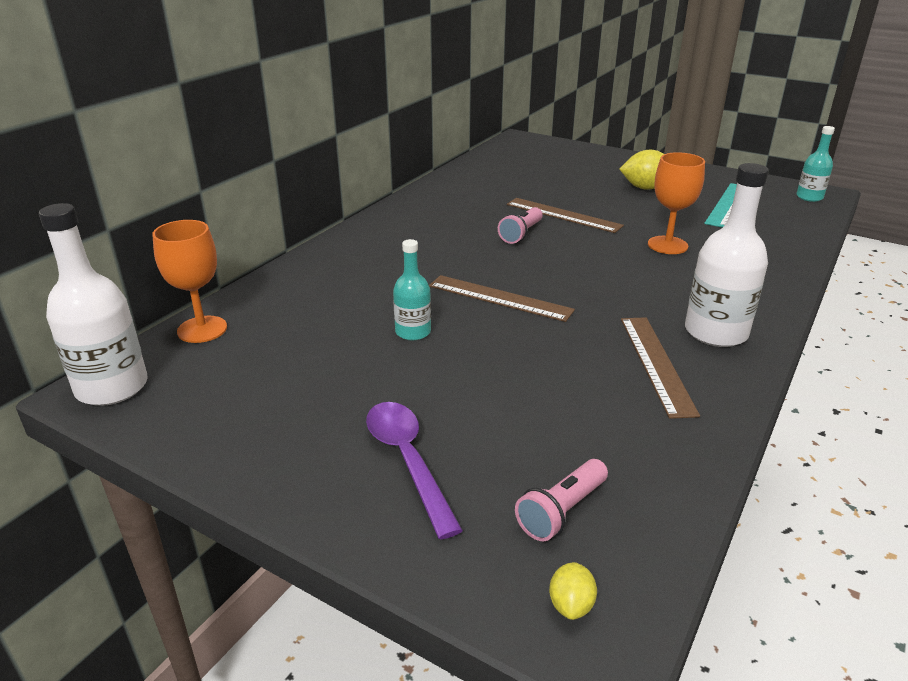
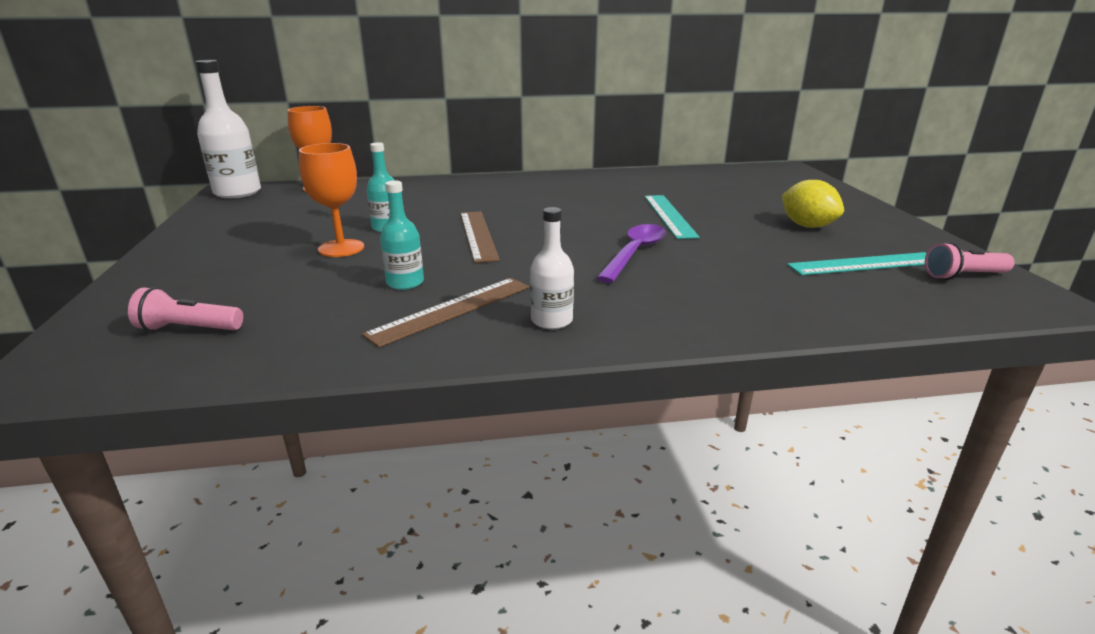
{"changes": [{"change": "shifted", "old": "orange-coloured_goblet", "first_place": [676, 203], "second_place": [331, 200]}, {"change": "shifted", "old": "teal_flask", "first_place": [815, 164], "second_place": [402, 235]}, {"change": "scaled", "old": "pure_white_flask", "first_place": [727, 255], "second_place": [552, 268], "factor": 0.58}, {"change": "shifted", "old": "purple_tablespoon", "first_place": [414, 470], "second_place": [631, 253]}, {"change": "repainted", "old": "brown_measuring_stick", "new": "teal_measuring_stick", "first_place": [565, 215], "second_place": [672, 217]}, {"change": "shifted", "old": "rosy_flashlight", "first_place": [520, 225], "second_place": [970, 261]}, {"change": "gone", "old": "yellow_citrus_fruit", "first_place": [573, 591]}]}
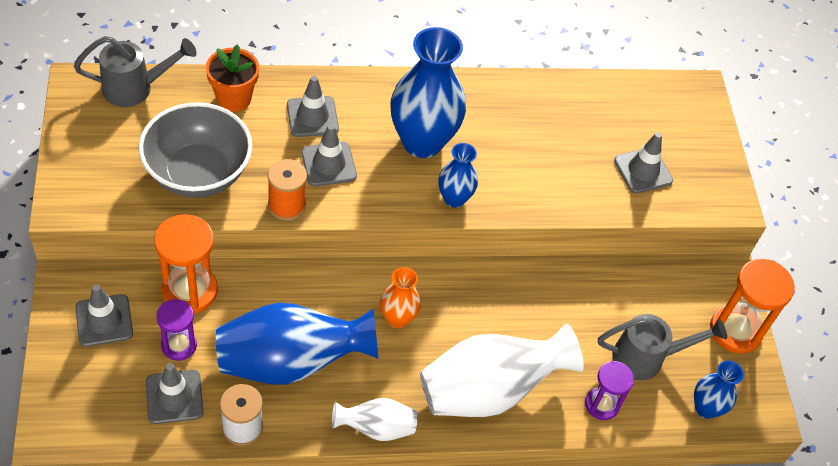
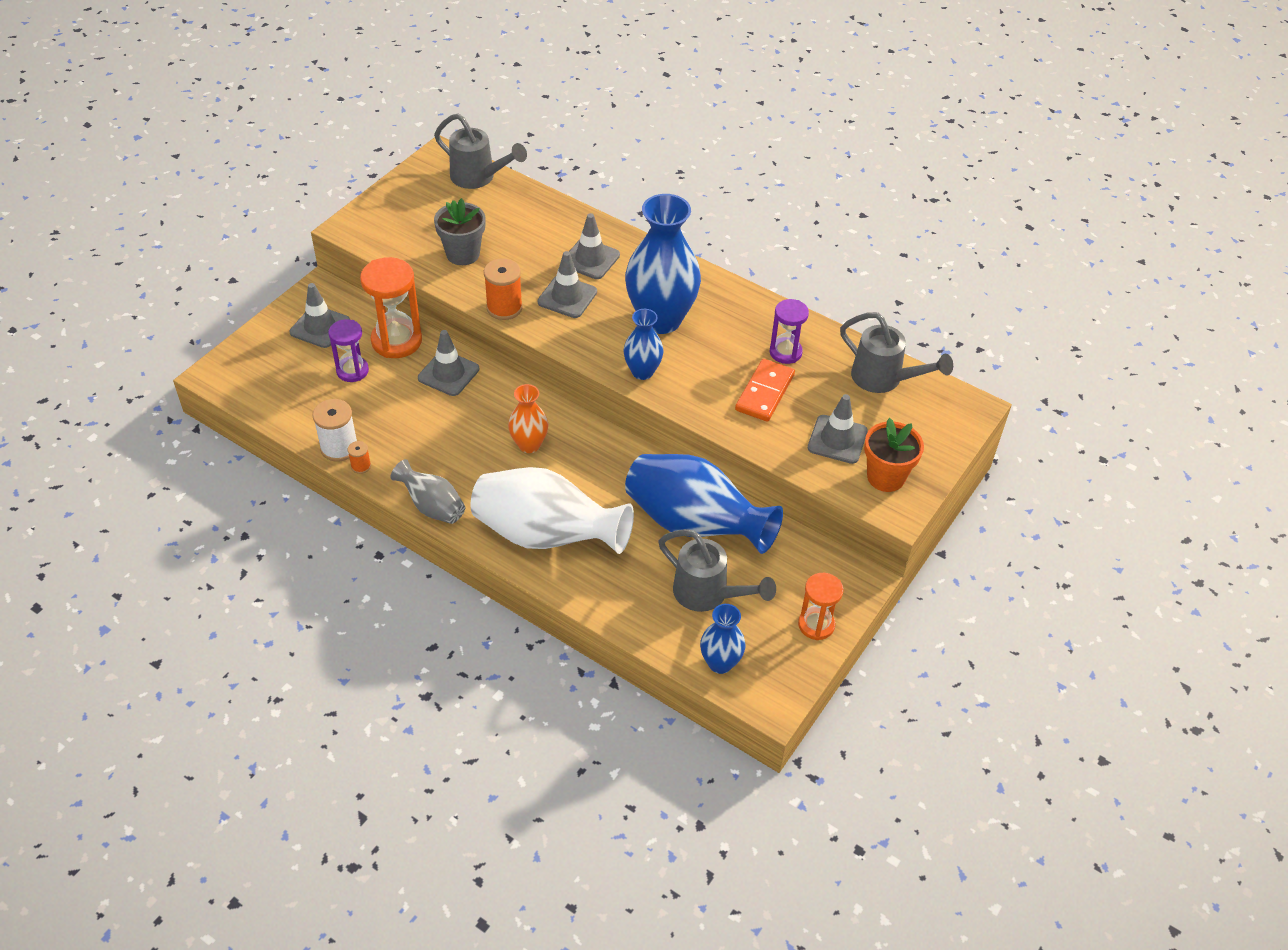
{"changes": [{"change": "new", "new": "orange-coloured_spool", "second_place": [359, 457]}, {"change": "repainted", "old": "pure_white_flower_vase", "new": "grey_flower_vase", "first_place": [374, 419], "second_place": [427, 491]}, {"change": "shifted", "old": "grey_safety_cone", "first_place": [174, 393], "second_place": [448, 363]}, {"change": "swapped", "old": "grey_bowl", "new": "grey_flower_pot", "first_place": [195, 150], "second_place": [460, 231]}, {"change": "shifted", "old": "royal_blue_flower_vase", "first_place": [297, 344], "second_place": [704, 504]}, {"change": "new", "new": "orange-coloured_domino", "second_place": [765, 390]}, {"change": "shifted", "old": "purple_sandglass", "first_place": [609, 390], "second_place": [789, 331]}, {"change": "scaled", "old": "orange-coloured_sandglass", "first_place": [752, 306], "second_place": [820, 606], "factor": 0.62}, {"change": "new", "new": "grey_sprinkling_can", "second_place": [896, 352]}, {"change": "shifted", "old": "orange-coloured_flower_pot", "first_place": [232, 78], "second_place": [894, 455]}]}
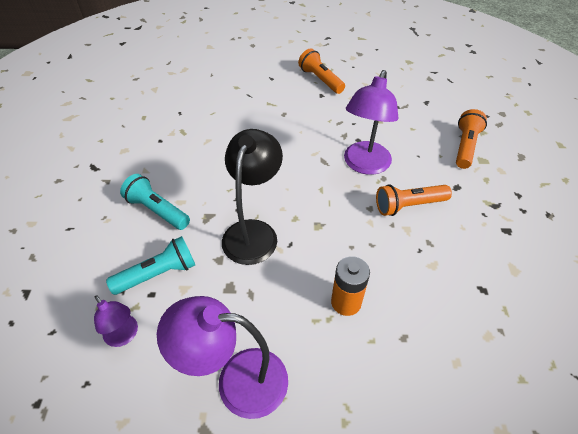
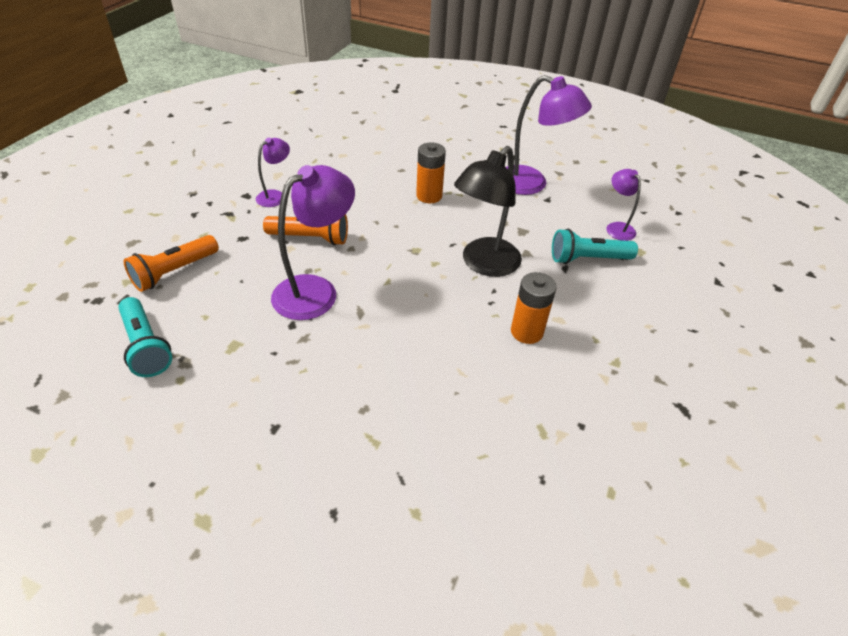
{"changes": [{"change": "shifted", "old": "teal_flashlight", "first_place": [155, 202], "second_place": [145, 337]}, {"change": "new", "new": "purple_lamp", "second_place": [273, 172]}, {"change": "new", "new": "orange-coloured_power_cell", "second_place": [534, 308]}, {"change": "gone", "old": "orange-coloured_flashlight", "first_place": [321, 71]}]}
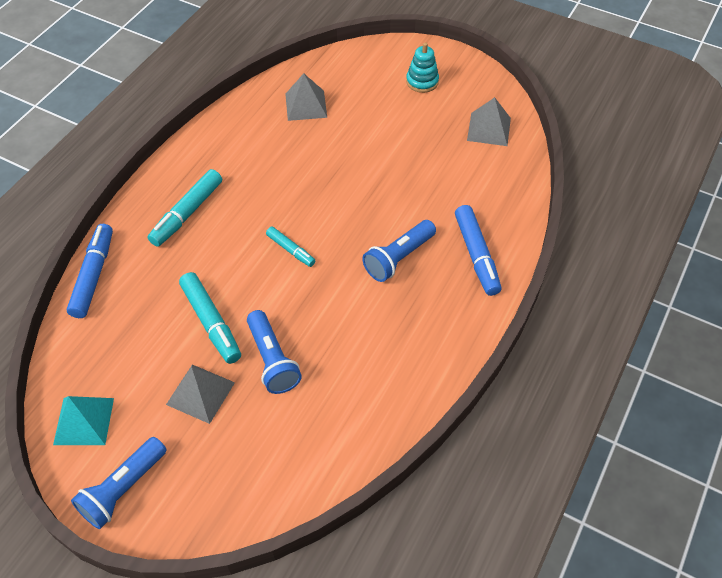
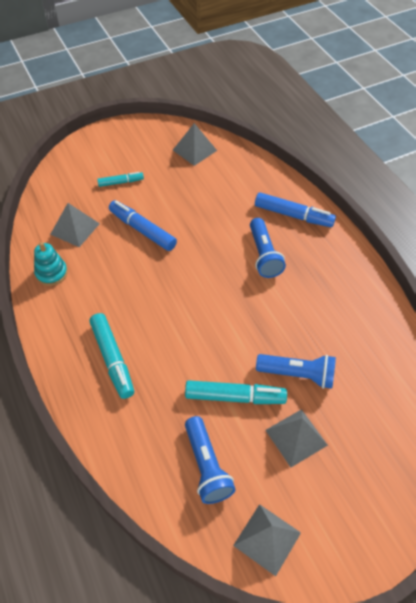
{"changes": [{"change": "shifted", "old": "teal_ring_stacker", "first_place": [422, 67], "second_place": [51, 264]}, {"change": "shifted", "old": "teal_marker_pen", "first_place": [290, 247], "second_place": [120, 179]}, {"change": "shifted", "old": "royal_blue_marker_pen", "first_place": [90, 271], "second_place": [143, 225]}, {"change": "shifted", "old": "royal_blue_flashlight", "first_place": [118, 483], "second_place": [210, 460]}, {"change": "repainted", "old": "teal_pyramid", "new": "grey_pyramid", "first_place": [83, 420], "second_place": [267, 540]}]}
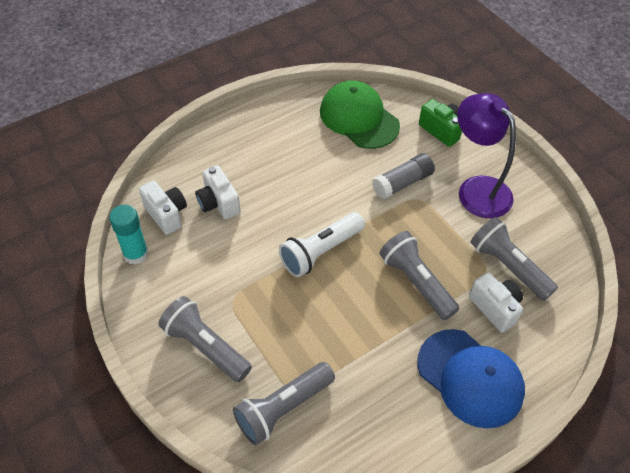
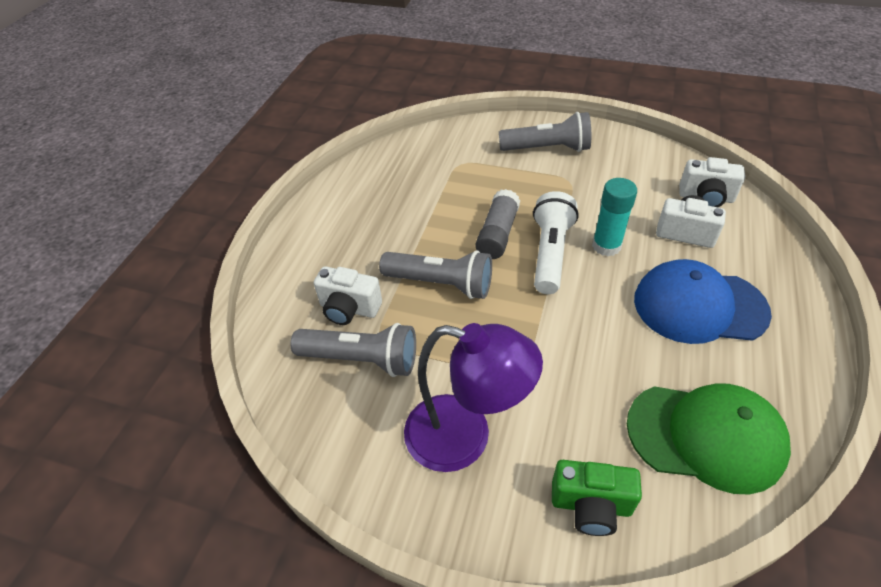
{"changes": [{"change": "shifted", "old": "grey_stick_of_glue", "first_place": [403, 176], "second_place": [497, 224]}, {"change": "shifted", "old": "teal_stick_of_glue", "first_place": [129, 235], "second_place": [614, 217]}, {"change": "shifted", "old": "royal_blue_cap", "first_place": [471, 379], "second_place": [703, 301]}, {"change": "gone", "old": "grey_flashlight", "first_place": [284, 403]}]}
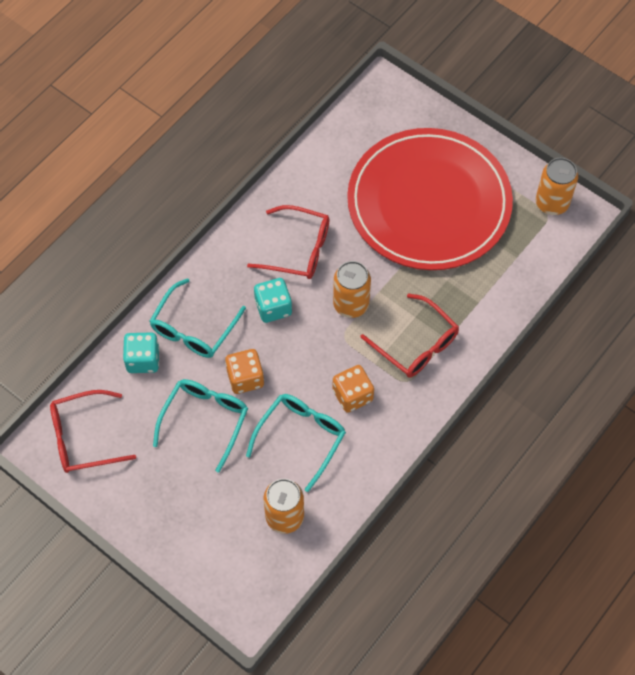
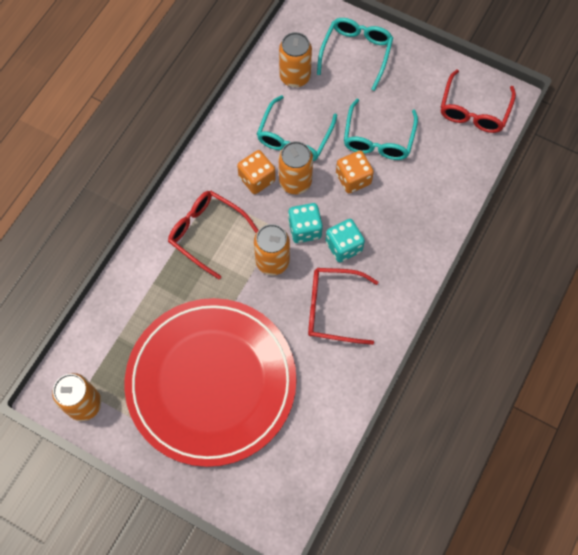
{"changes": [{"change": "new", "new": "orange-coloured_can", "second_place": [296, 167]}, {"change": "shifted", "old": "teal_dice", "first_place": [141, 352], "second_place": [305, 223]}, {"change": "shifted", "old": "teal_eyeglasses", "first_place": [197, 318], "second_place": [355, 54]}, {"change": "rotated", "old": "scarlet_eyeglasses", "first_place": [93, 431], "second_place": [478, 101], "degrees": 135}]}
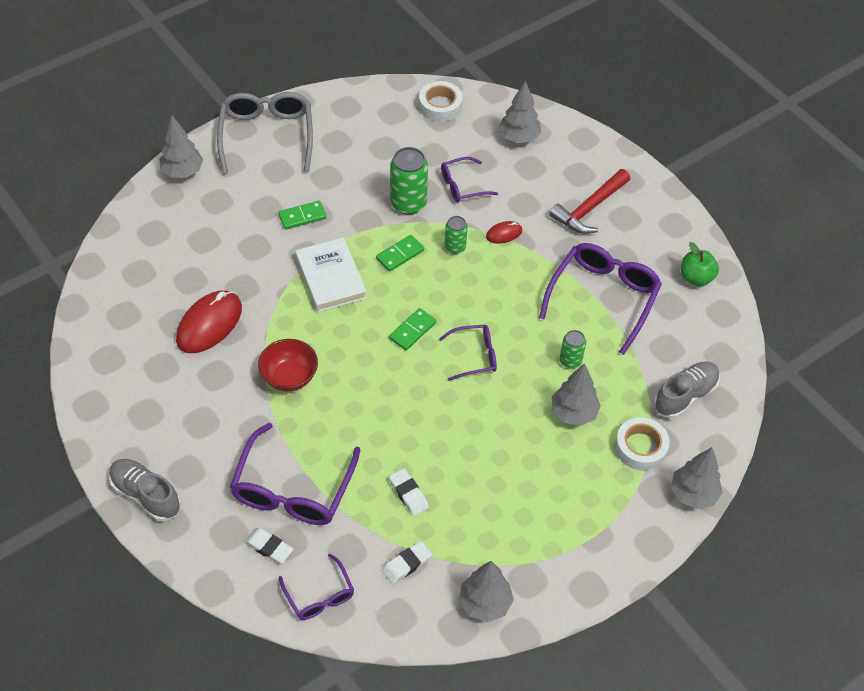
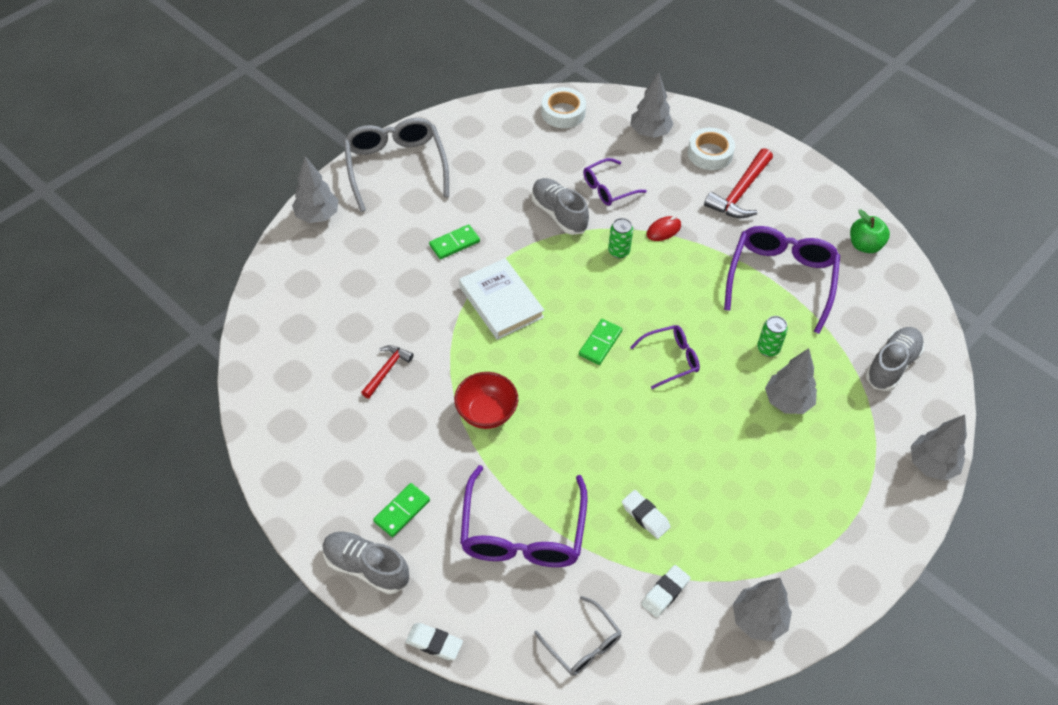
{"changes": [{"change": "swapped", "old": "scarlet_mouse", "new": "scarlet_carpenter's_hammer", "first_place": [209, 321], "second_place": [387, 371]}, {"change": "shifted", "old": "green_domino", "first_place": [400, 253], "second_place": [401, 510]}, {"change": "shifted", "old": "pure_white_gum_eraser", "first_place": [268, 546], "second_place": [434, 641]}, {"change": "swapped", "old": "green_can", "new": "grey_lace-up_shoe", "first_place": [409, 181], "second_place": [560, 206]}, {"change": "repainted", "old": "purple_eyeglasses", "new": "grey_eyeglasses", "first_place": [316, 586], "second_place": [578, 636]}, {"change": "shifted", "old": "pure_white_sticky_tape", "first_place": [642, 444], "second_place": [711, 149]}]}
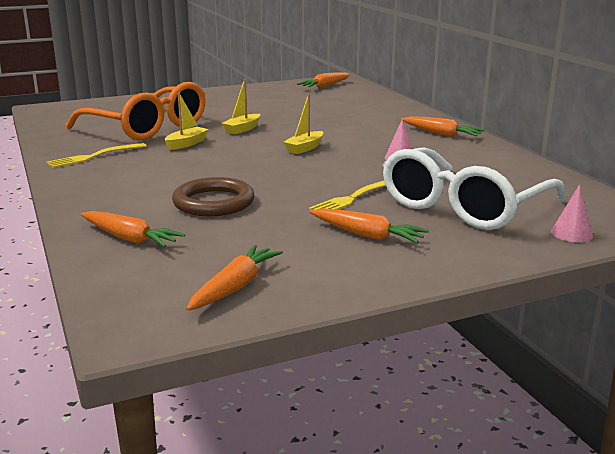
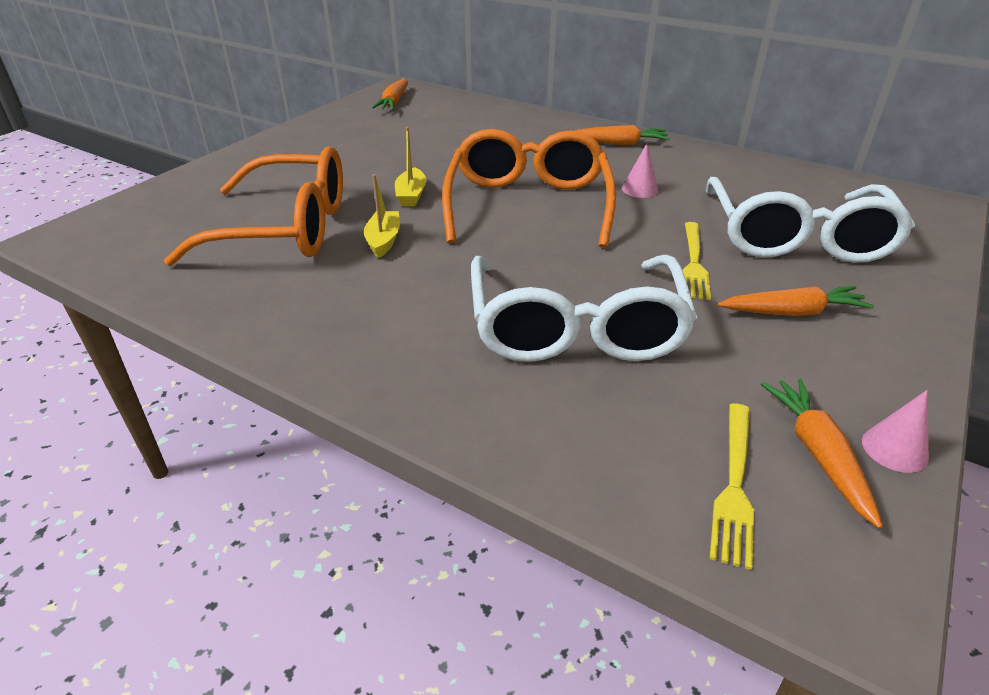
{"changes": [{"change": "swapped", "old": "yellow_toy_boat", "new": "orange-coloured_eyeglasses", "first_place": [303, 124], "second_place": [529, 188]}, {"change": "swapped", "old": "brown_torus", "new": "pure_white_eyeglasses", "first_place": [213, 196], "second_place": [584, 308]}, {"change": "shifted", "old": "yellow_table_fork", "first_place": [96, 155], "second_place": [732, 486]}, {"change": "shifted", "old": "rosy_cone_shape", "first_place": [572, 213], "second_place": [895, 431]}, {"change": "gone", "old": "orange-coloured_carrot", "first_place": [133, 229]}]}
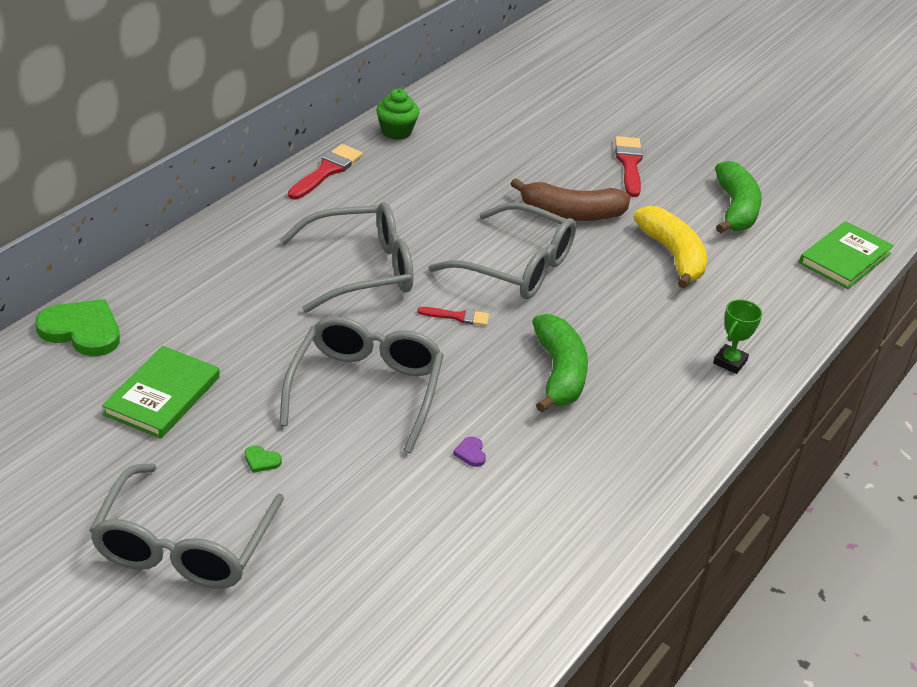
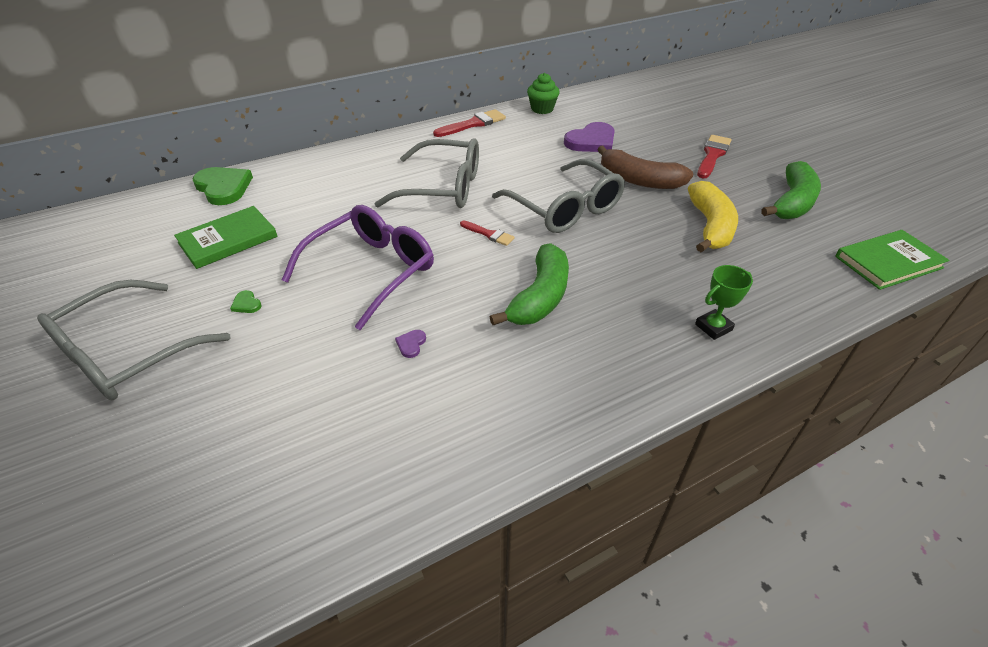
{"changes": [{"change": "repainted", "old": "grey_eyeglasses", "new": "purple_eyeglasses", "first_place": [361, 385], "second_place": [358, 267]}, {"change": "new", "new": "purple_heart_shape", "second_place": [589, 137]}]}
